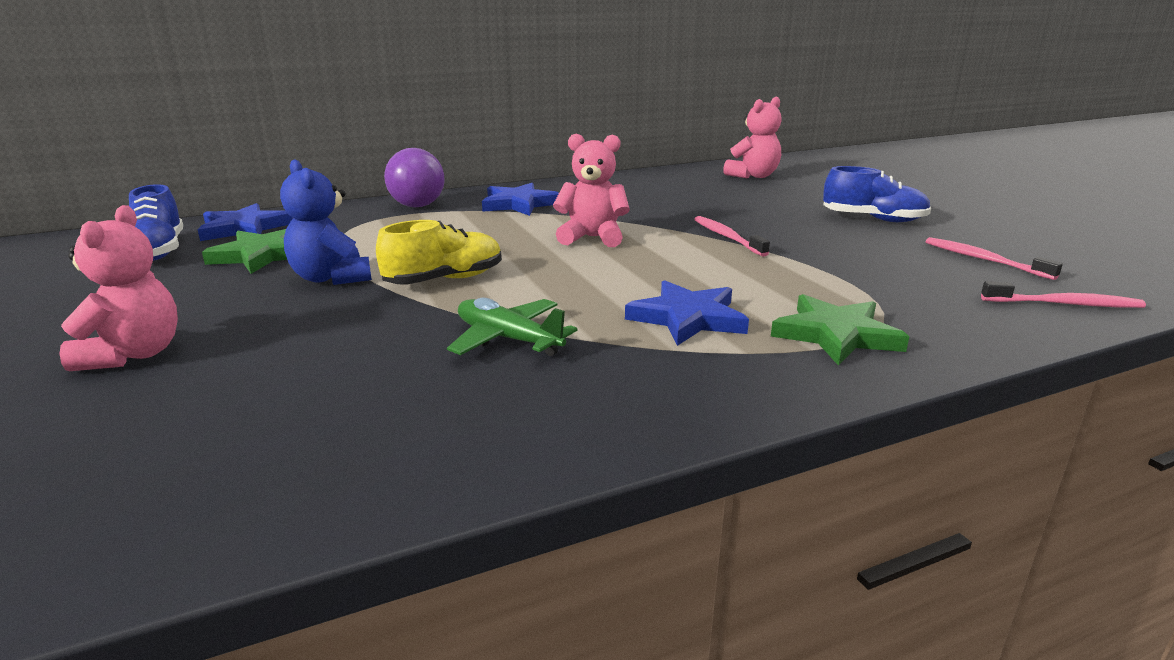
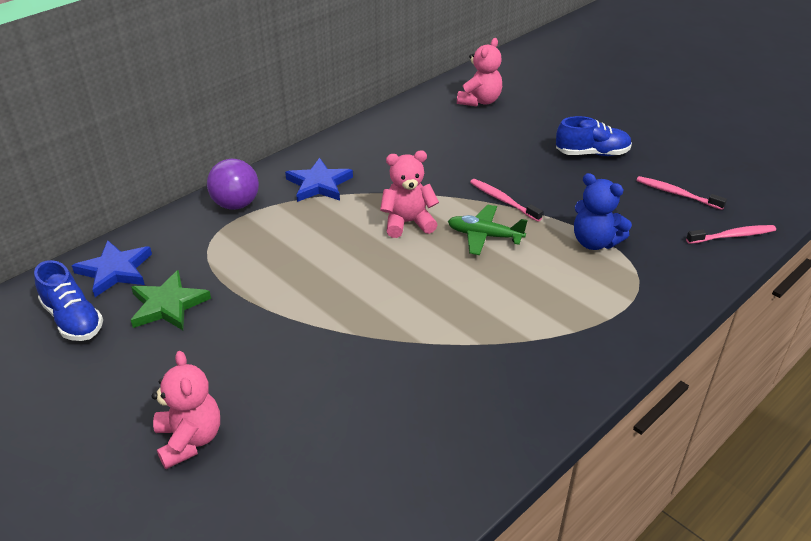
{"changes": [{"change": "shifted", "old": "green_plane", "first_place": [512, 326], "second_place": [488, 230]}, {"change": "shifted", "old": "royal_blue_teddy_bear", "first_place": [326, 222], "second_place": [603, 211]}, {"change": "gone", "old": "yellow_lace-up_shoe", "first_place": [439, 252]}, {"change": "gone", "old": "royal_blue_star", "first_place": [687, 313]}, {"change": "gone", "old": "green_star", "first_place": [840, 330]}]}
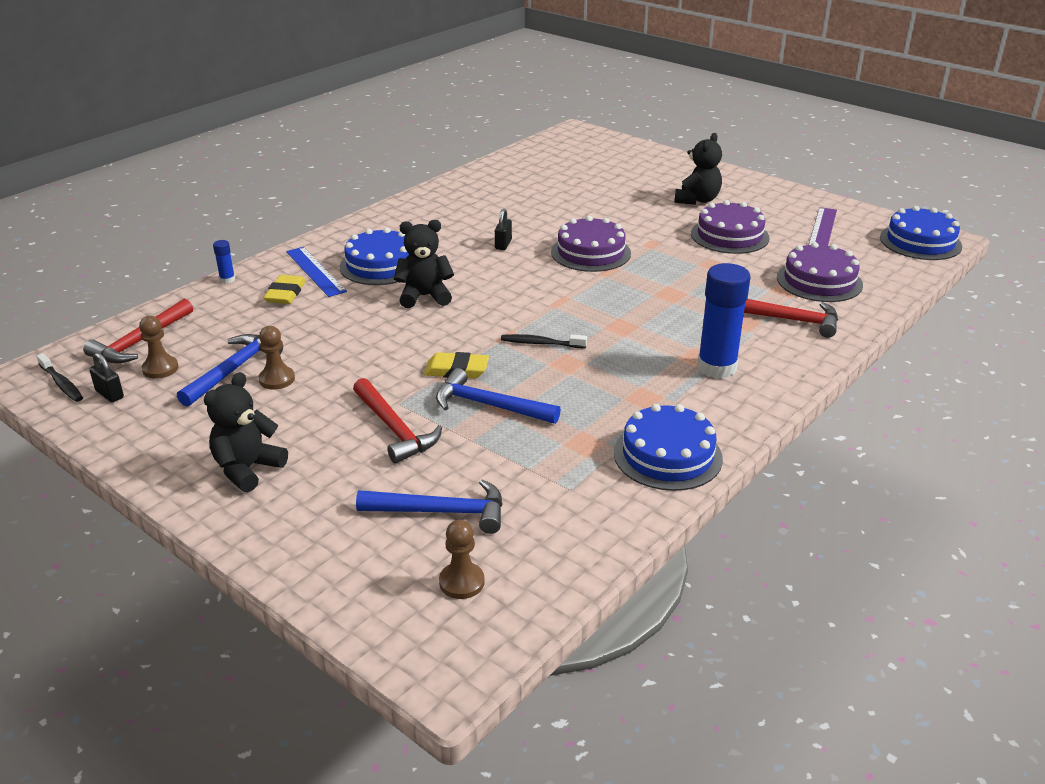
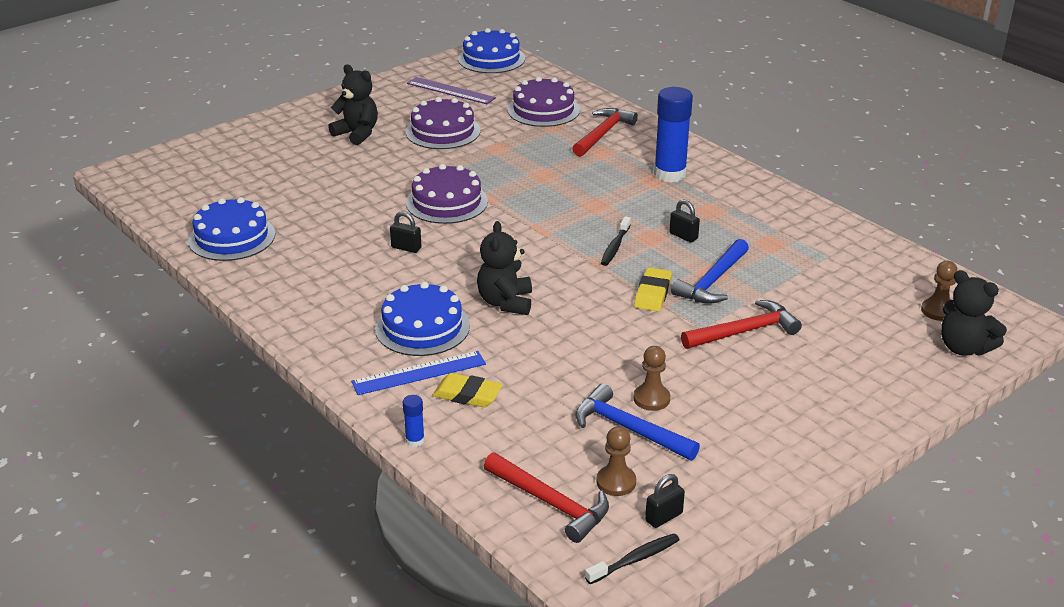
{"changes": [{"change": "shifted", "old": "royal_blue_layer_cake", "first_place": [668, 447], "second_place": [231, 229]}, {"change": "new", "new": "jet-black_small_lock", "second_place": [684, 220]}, {"change": "shifted", "old": "jet-black_teddy_bear", "first_place": [246, 432], "second_place": [974, 313]}, {"change": "gone", "old": "royal_blue_carpenter's_hammer", "first_place": [429, 506]}]}
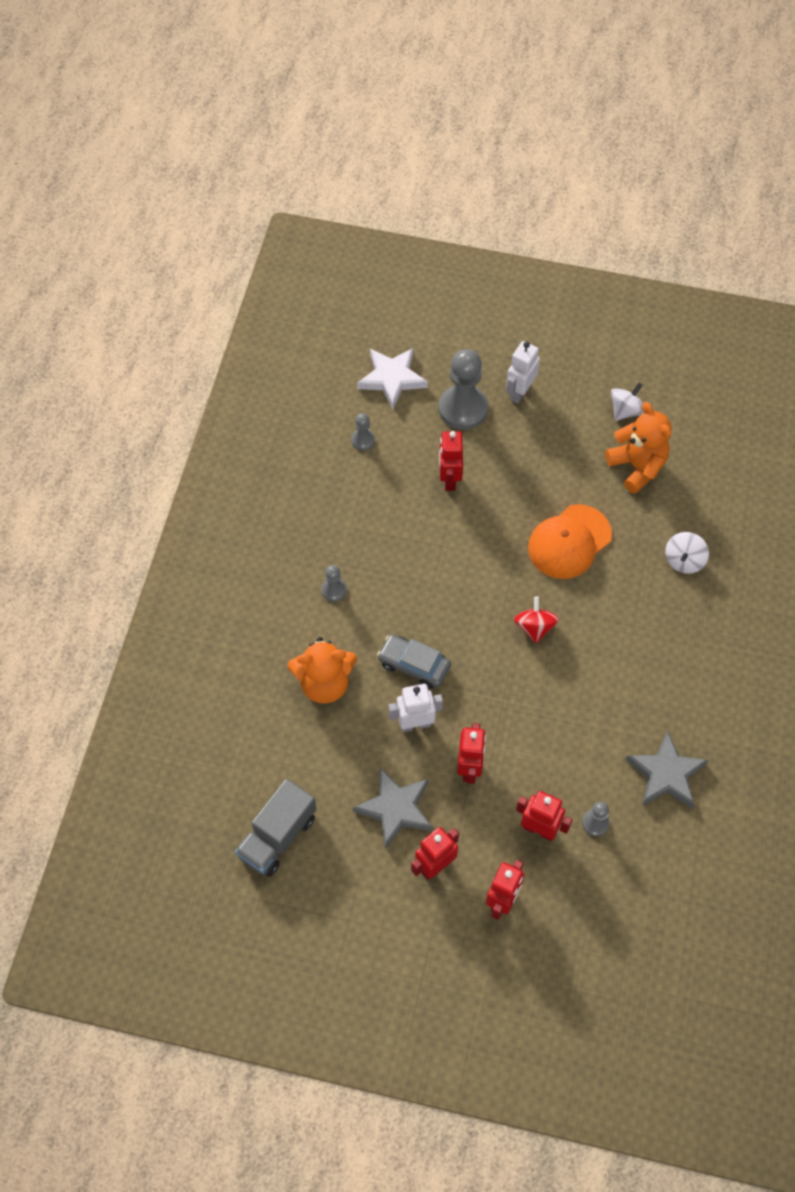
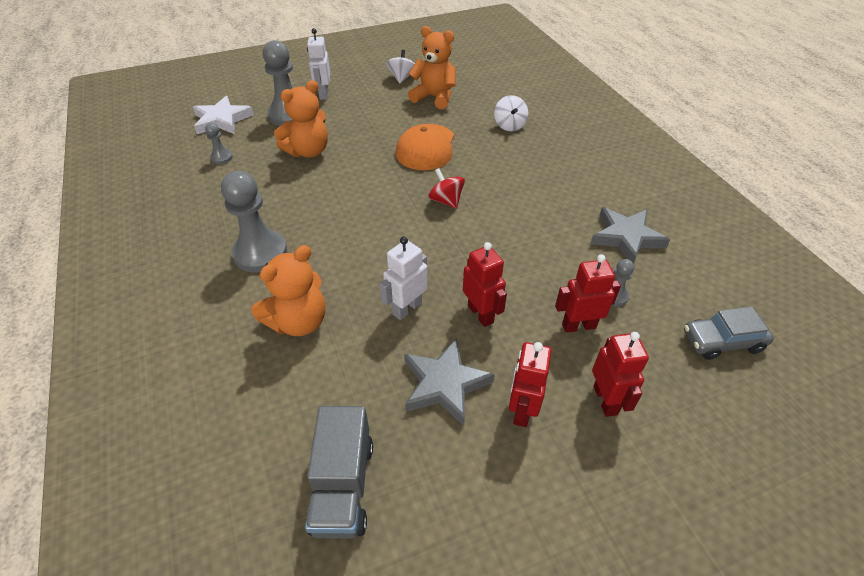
{"changes": [{"change": "scaled", "old": "grey_pawn", "first_place": [334, 583], "second_place": [254, 221], "factor": 2.09}, {"change": "swapped", "old": "scarlet_toy_robot", "new": "orange-coloured_teddy_bear", "first_place": [451, 461], "second_place": [301, 119]}, {"change": "shifted", "old": "grey_car", "first_place": [414, 661], "second_place": [729, 333]}]}
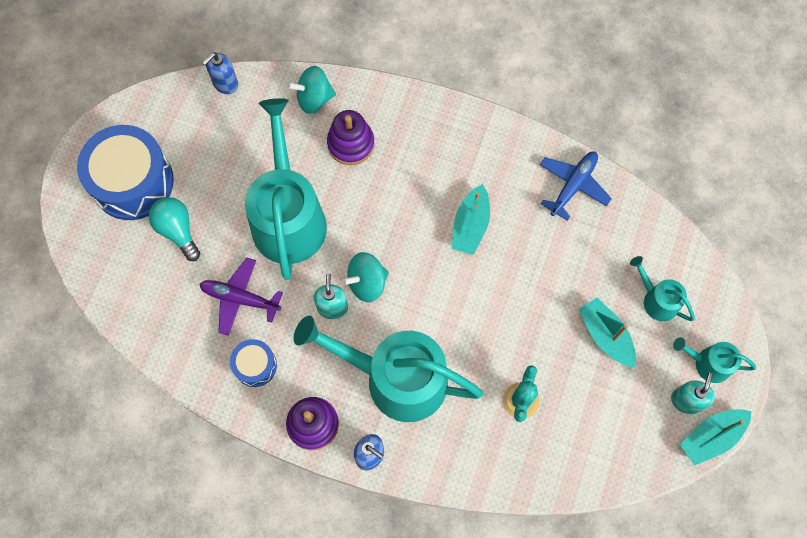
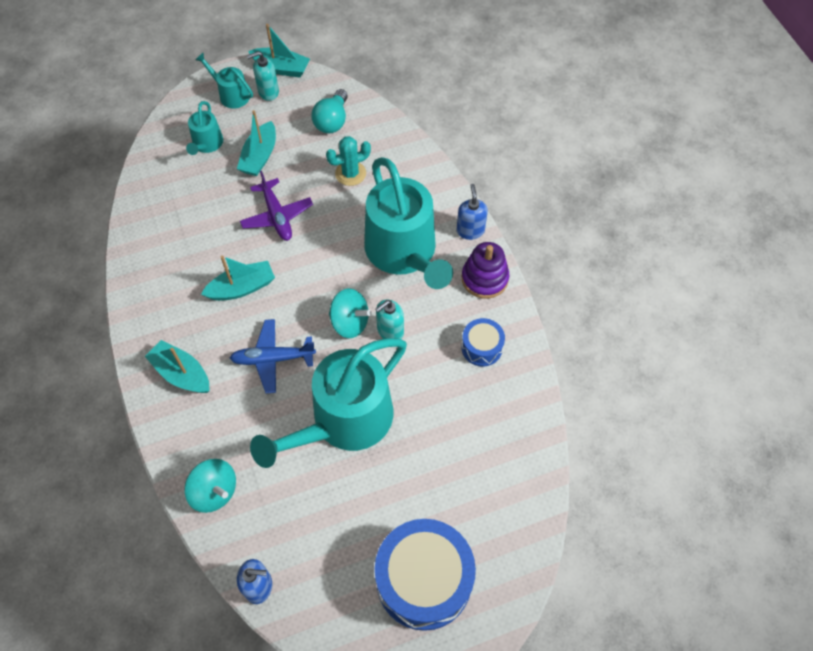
{"changes": [{"change": "new", "new": "teal_toy_boat", "second_place": [177, 366]}, {"change": "rotated", "old": "teal_sprinkling_can", "first_place": [714, 360], "second_place": [224, 81], "degrees": 150}, {"change": "shifted", "old": "royal_blue_plane", "first_place": [576, 186], "second_place": [273, 356]}, {"change": "shifted", "old": "purple_plane", "first_place": [241, 296], "second_place": [276, 206]}, {"change": "shifted", "old": "teal_light_bulb", "first_place": [174, 229], "second_place": [329, 111]}, {"change": "gone", "old": "purple_ring_stacker", "first_place": [351, 137]}]}
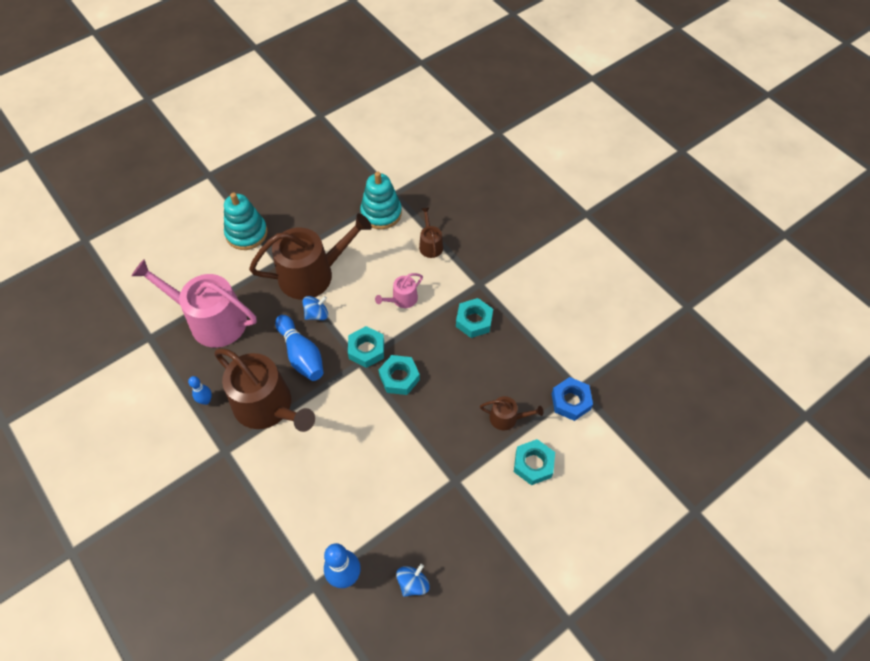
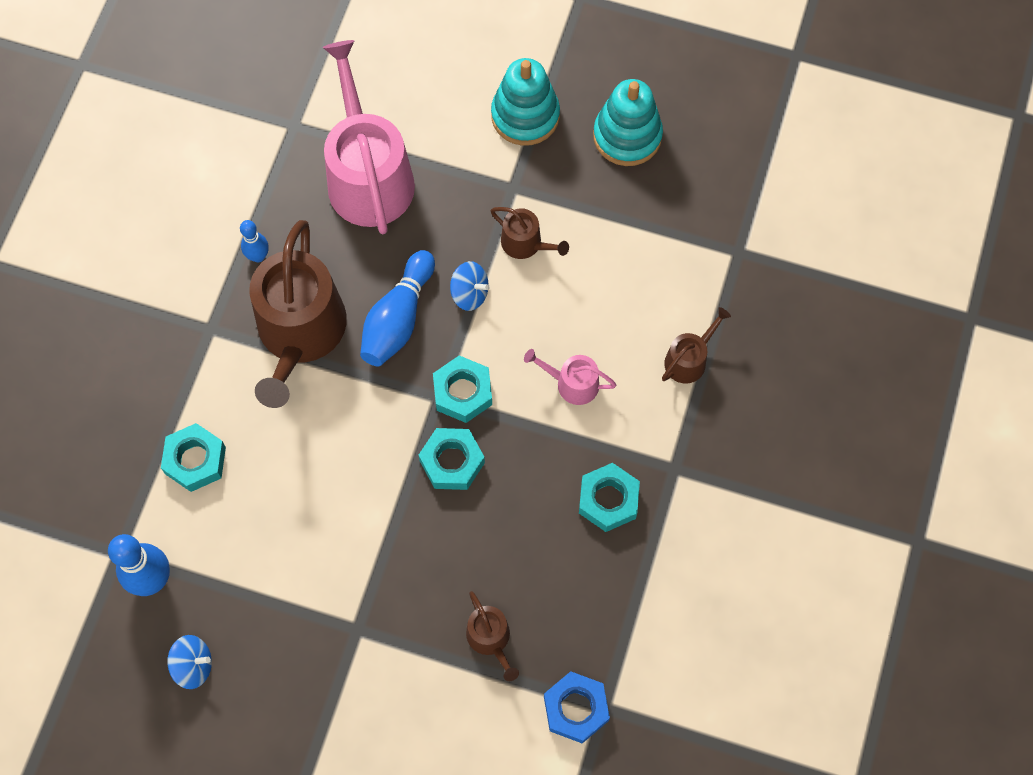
{"changes": [{"change": "shifted", "old": "teal_hexagon_nut", "first_place": [534, 462], "second_place": [193, 457]}, {"change": "scaled", "old": "brown_sprinkling_can", "first_place": [310, 256], "second_place": [530, 233], "factor": 0.46}, {"change": "shifted", "old": "teal_ring_stacker", "first_place": [381, 200], "second_place": [628, 122]}]}
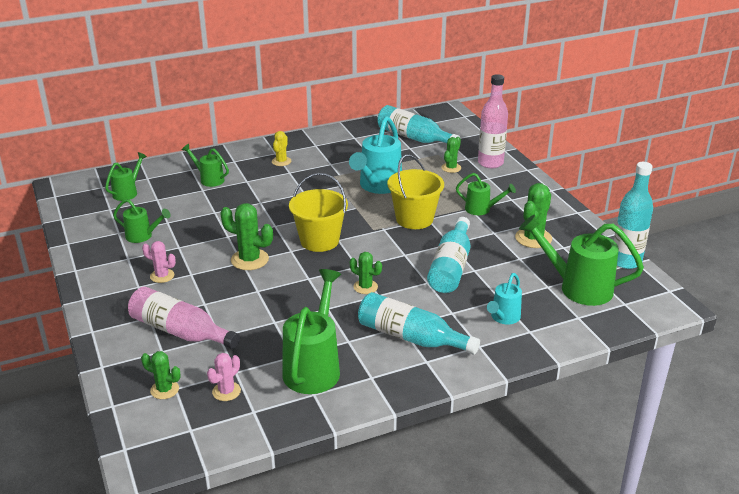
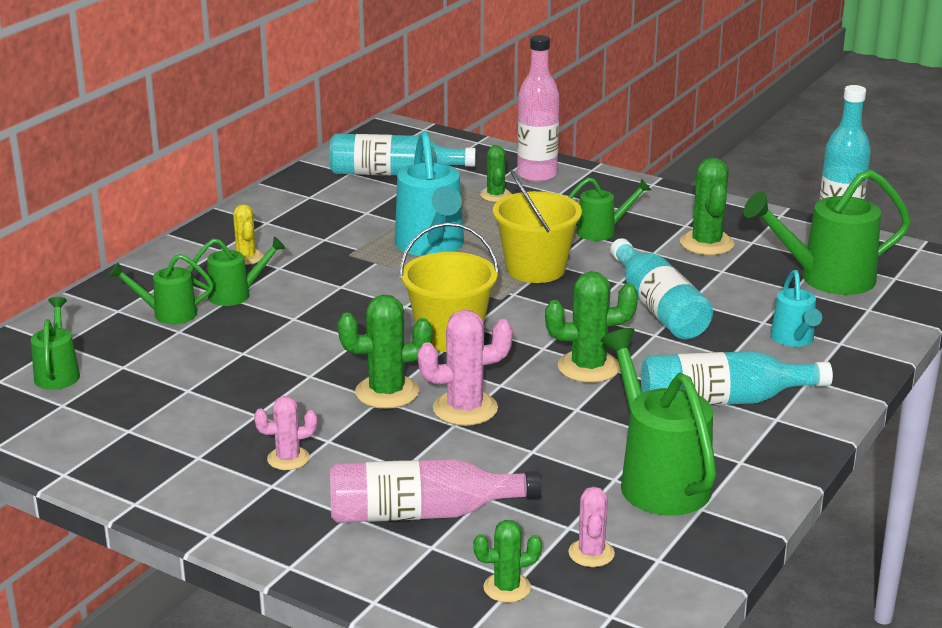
{"changes": [{"change": "shifted", "old": "green_sprinkling_can", "first_place": [142, 221], "second_place": [237, 271]}, {"change": "new", "new": "rosy_cactus", "second_place": [465, 368]}, {"change": "scaled", "old": "green_cactus", "first_place": [366, 273], "second_place": [591, 327], "factor": 1.62}]}
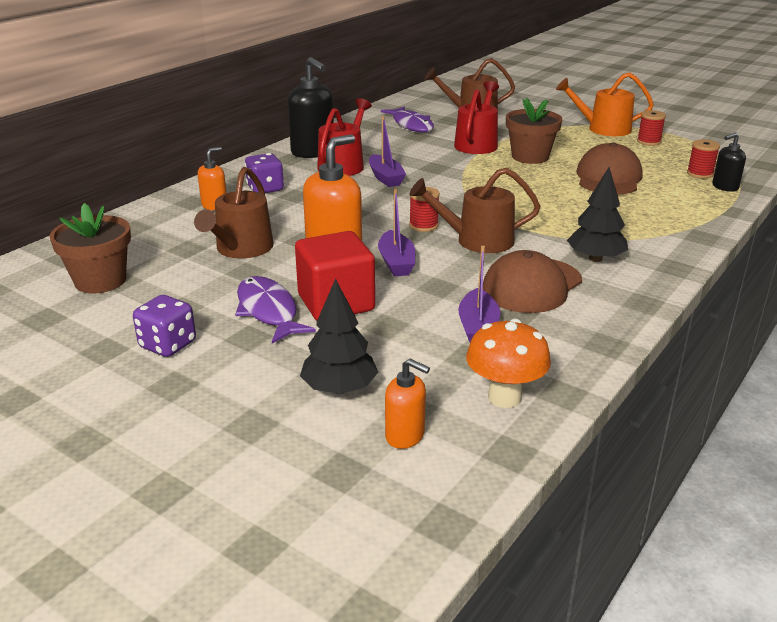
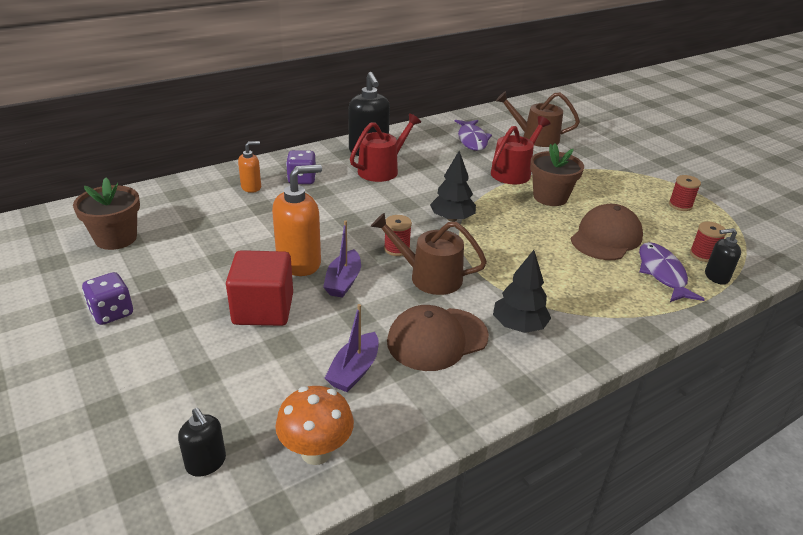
{"changes": [{"change": "repainted", "old": "orange-coloured_soap_pump", "new": "jet-black_soap_pump", "first_place": [407, 404], "second_place": [202, 442]}, {"change": "shifted", "old": "jet-black_toy_tree", "first_place": [339, 336], "second_place": [453, 186]}, {"change": "shifted", "old": "purple_toy_fish", "first_place": [275, 310], "second_place": [672, 272]}, {"change": "gone", "old": "brown_sprinkling_can", "first_place": [234, 213]}, {"change": "gone", "old": "purple_toy_boat", "first_place": [387, 151]}, {"change": "gone", "old": "orange-coloured_sprinkling_can", "first_place": [605, 104]}]}
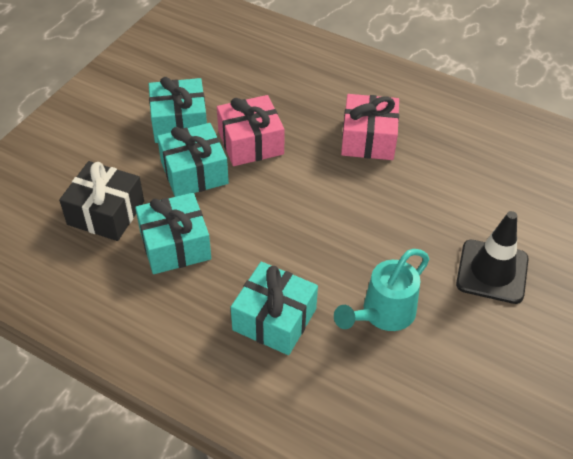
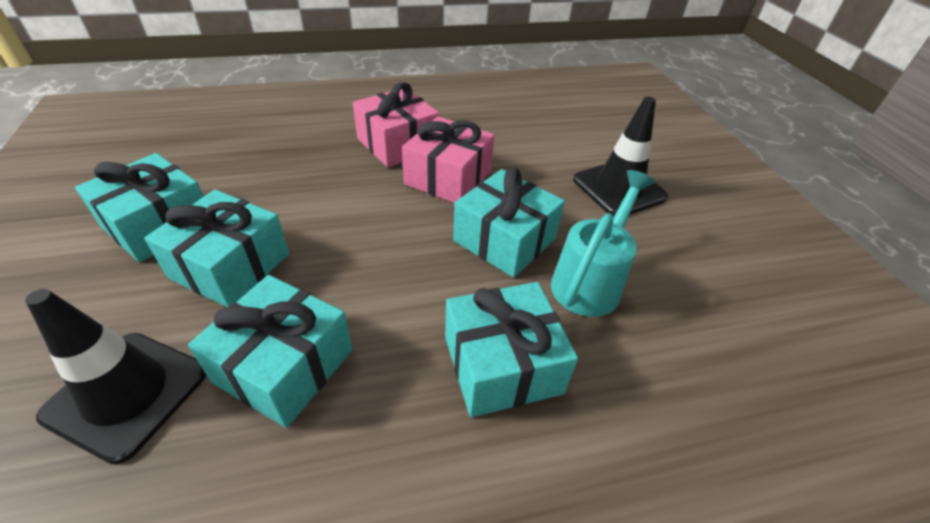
{"changes": [{"change": "swapped", "old": "jet-black_gift", "new": "jet-black_safety_cone", "first_place": [101, 201], "second_place": [115, 376]}, {"change": "shifted", "old": "rosy_gift", "first_place": [251, 130], "second_place": [448, 159]}, {"change": "new", "new": "teal_gift", "second_place": [509, 223]}, {"change": "rotated", "old": "teal_sprinkling_can", "first_place": [381, 290], "second_place": [603, 243], "degrees": -150}]}
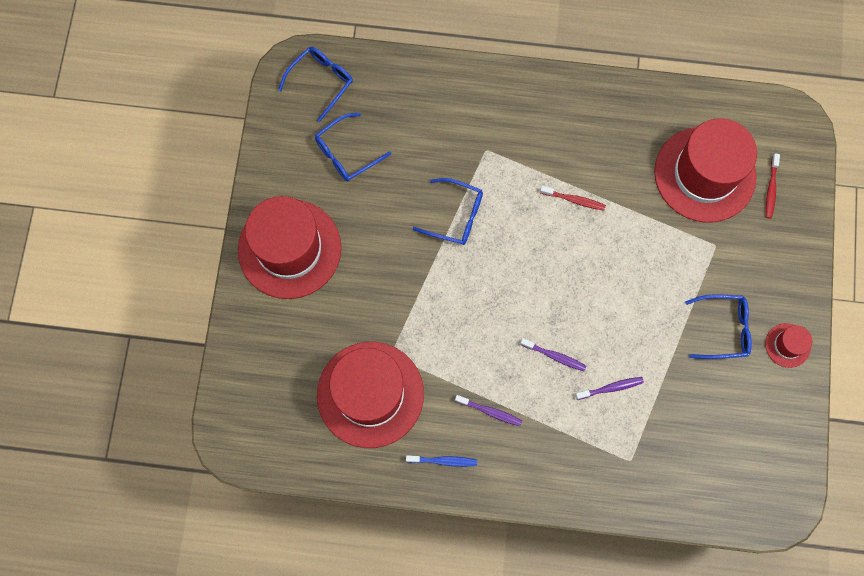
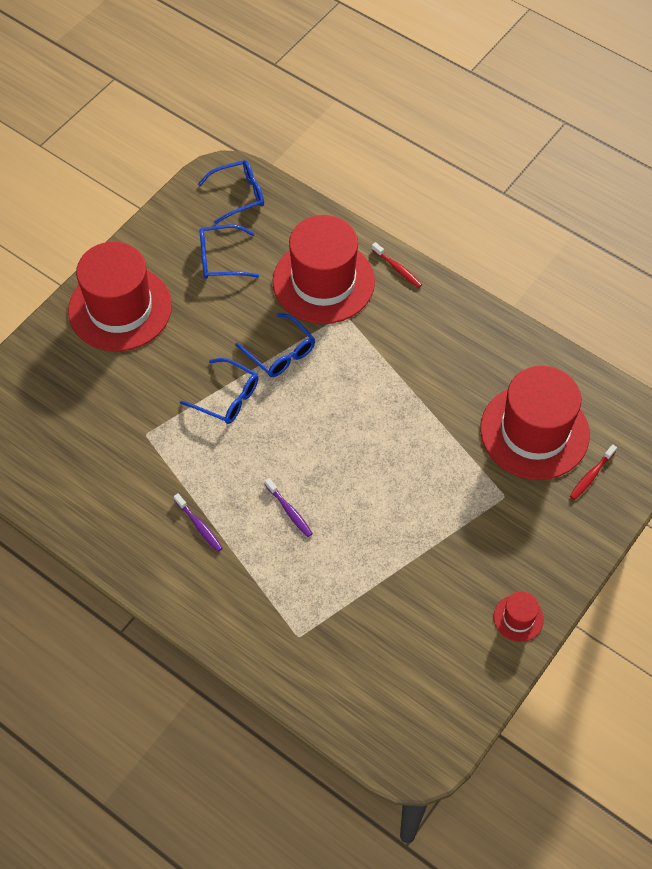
{"changes": [{"change": "shifted", "old": "royal_blue_eyeglasses", "first_place": [718, 326], "second_place": [219, 391]}, {"change": "shifted", "old": "scarlet_hat", "first_place": [370, 395], "second_place": [324, 269]}, {"change": "shifted", "old": "scarlet_tooth_brush", "first_place": [573, 198], "second_place": [397, 265]}, {"change": "gone", "old": "royal_blue_tooth_brush", "first_place": [441, 461]}, {"change": "gone", "old": "purple_tooth_brush", "first_place": [609, 388]}]}
